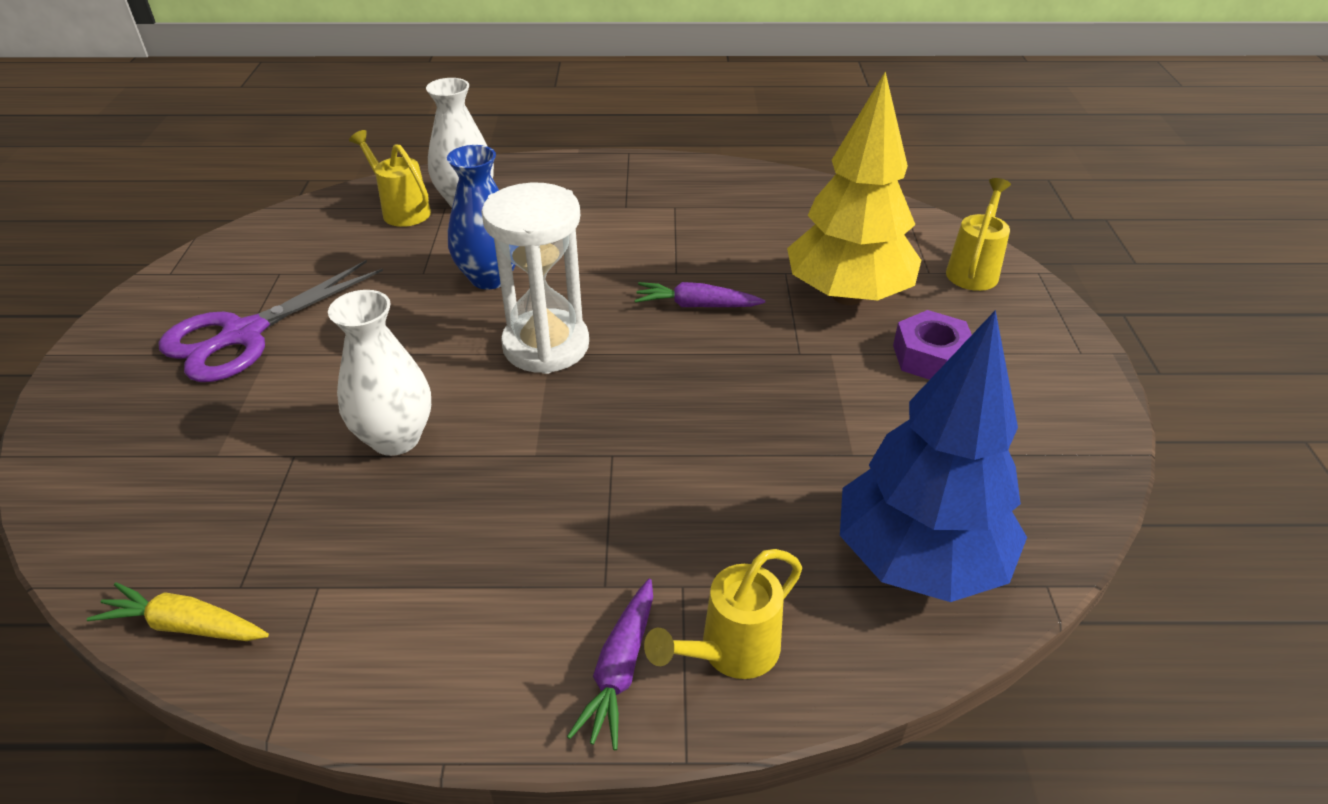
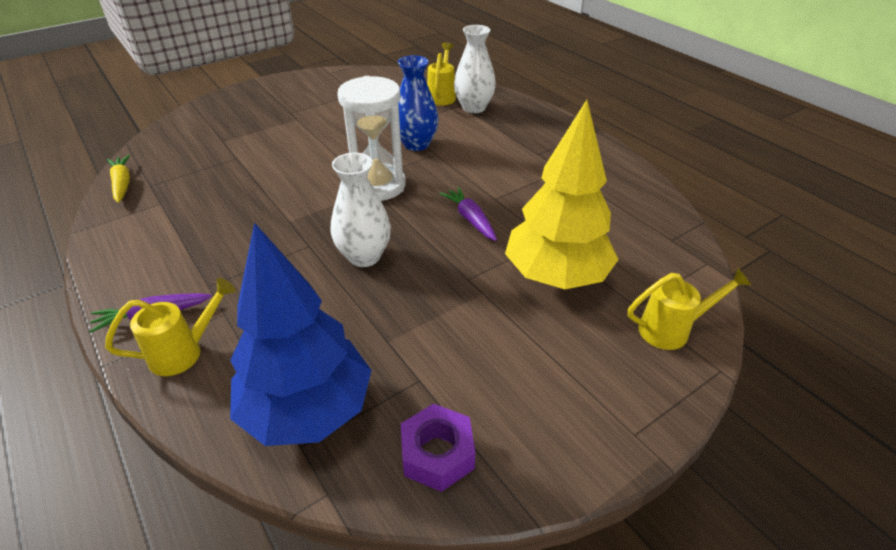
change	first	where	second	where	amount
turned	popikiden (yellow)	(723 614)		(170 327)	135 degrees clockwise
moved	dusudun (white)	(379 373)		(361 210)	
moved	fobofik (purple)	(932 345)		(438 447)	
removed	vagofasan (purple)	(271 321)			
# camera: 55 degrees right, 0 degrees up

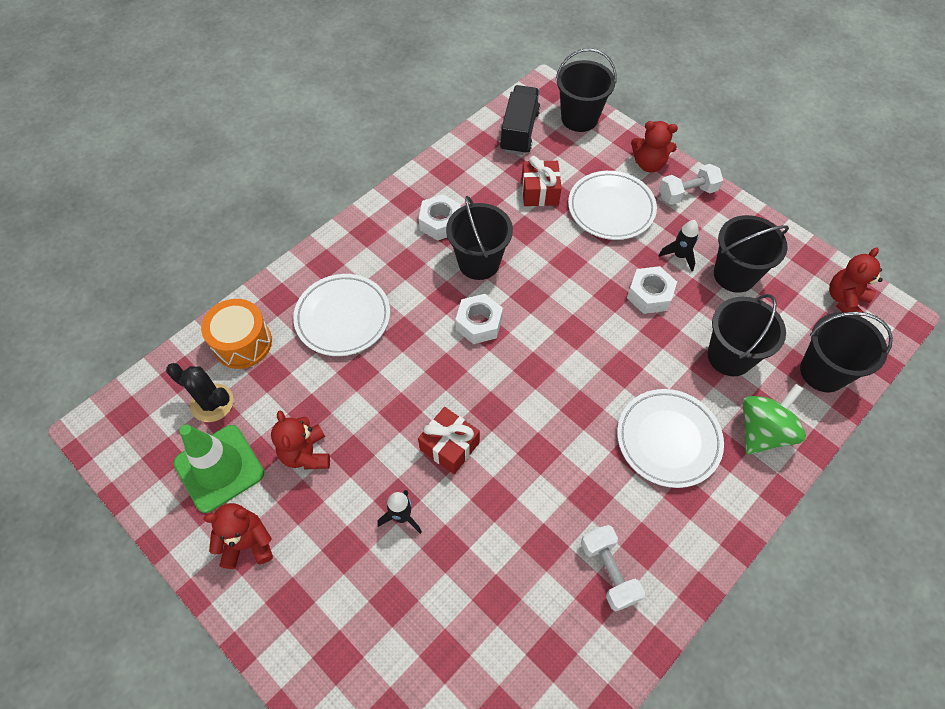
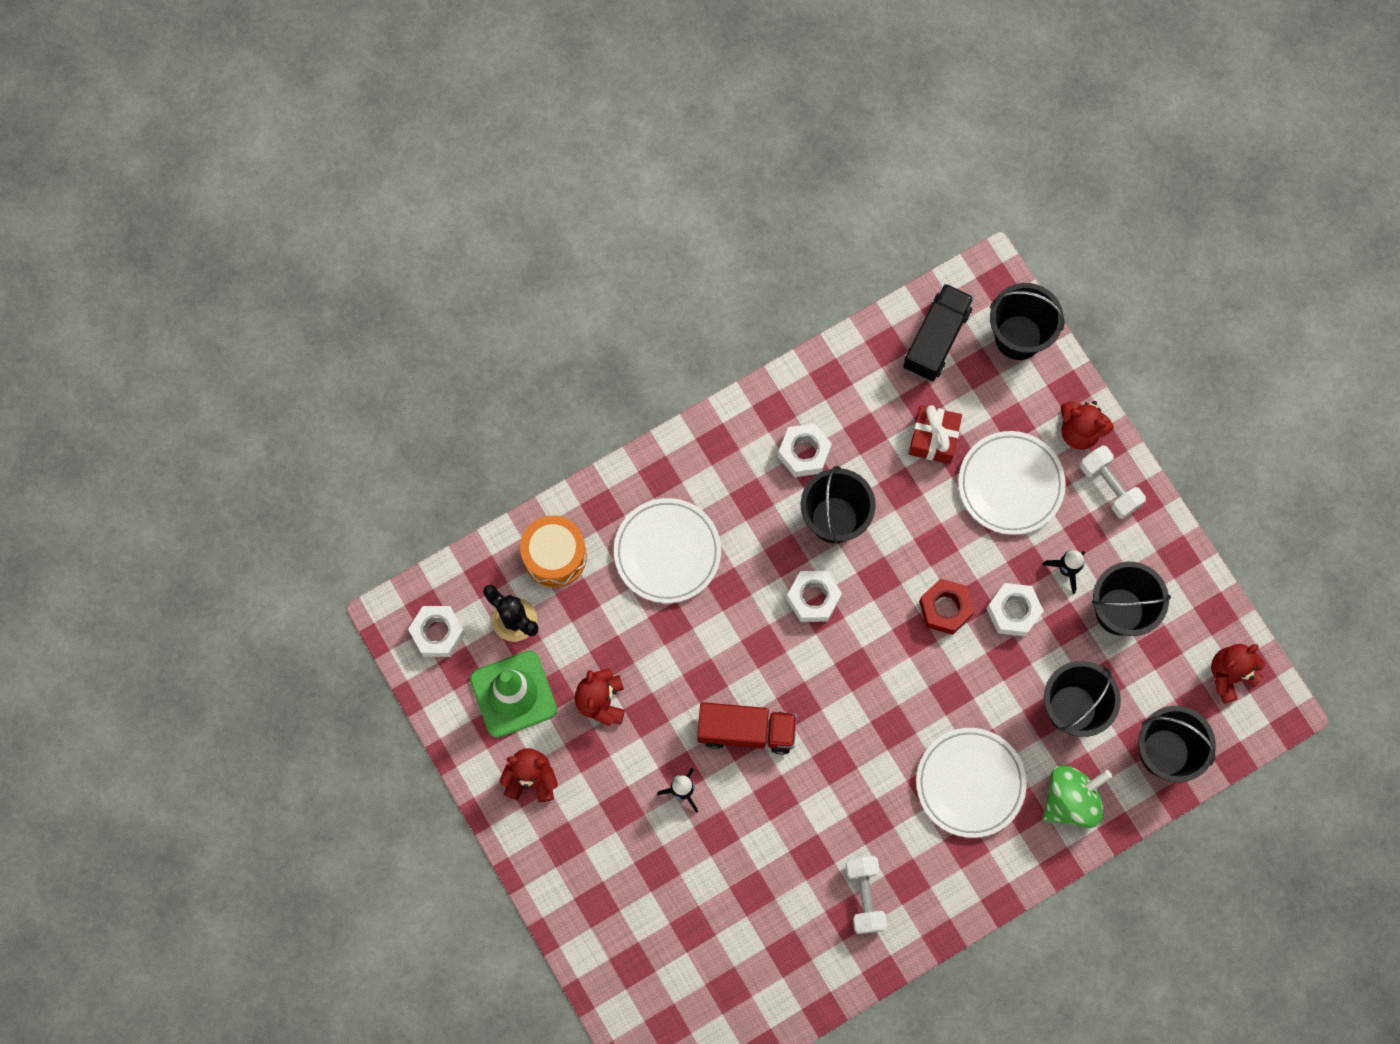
change	first	where	second	where	amount
added			fobofik (white)	(436 631)	
replaced	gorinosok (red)	(449 440)	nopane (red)	(747 728)	
added			fobofik (red)	(946 606)	
turned	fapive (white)	(691 184)		(1113 482)	60 degrees clockwise
# camera: 15 degrees right, 15 degrees up

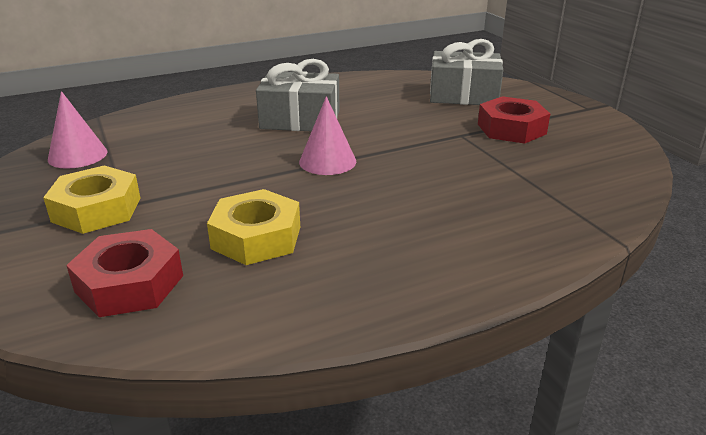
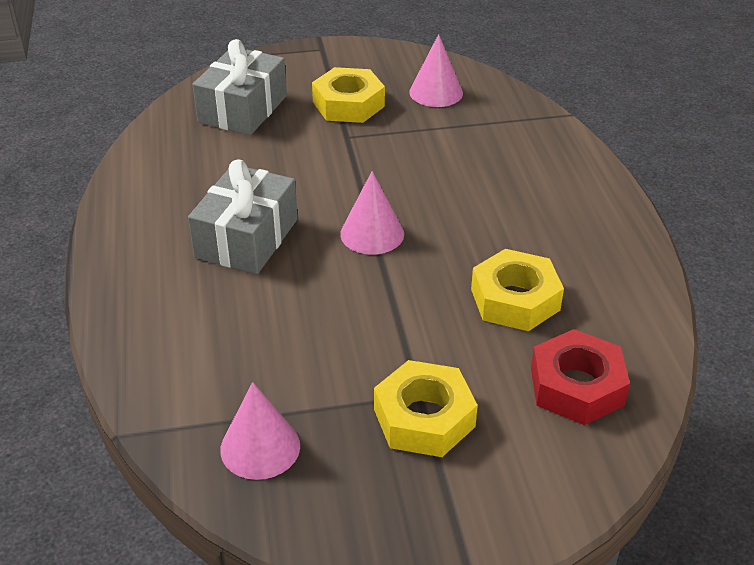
change	first	where	second	where	amount
recoloured	fobofik (red)	(514 120)	fobofik (yellow)	(348 95)	
added			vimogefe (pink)	(436 70)	
# camera: 75 degrees left, 10 degrees up

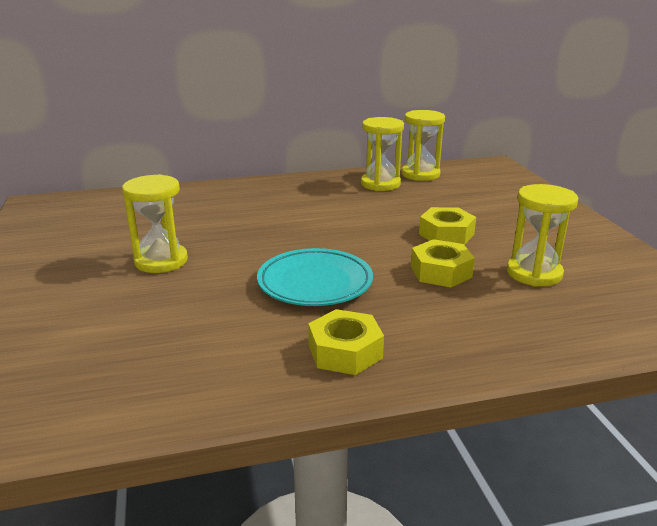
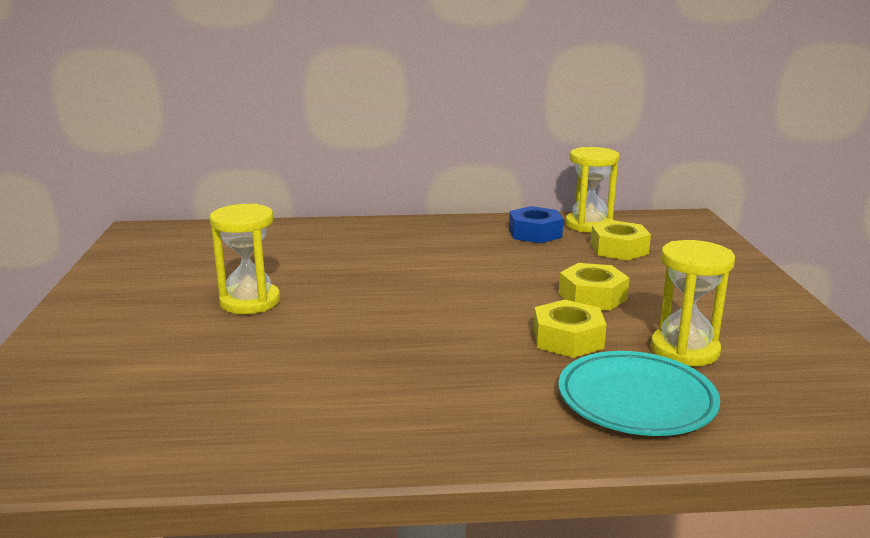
change	first	where	second	where	amount
replaced	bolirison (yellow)	(382 154)	fobofik (blue)	(536 224)	
moved	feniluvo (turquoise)	(315 277)		(639 393)	
moved	fobofik (yellow)	(346 342)		(621 240)	
# camera: 10 degrees right, 5 degrees down

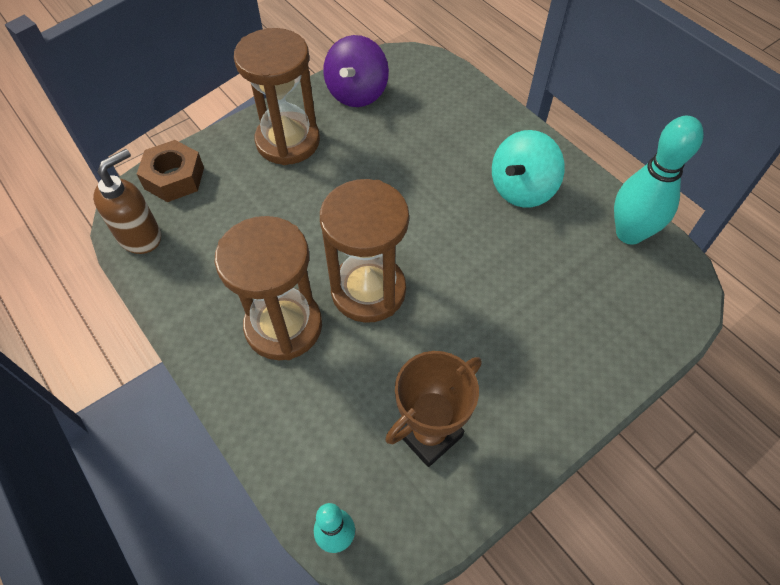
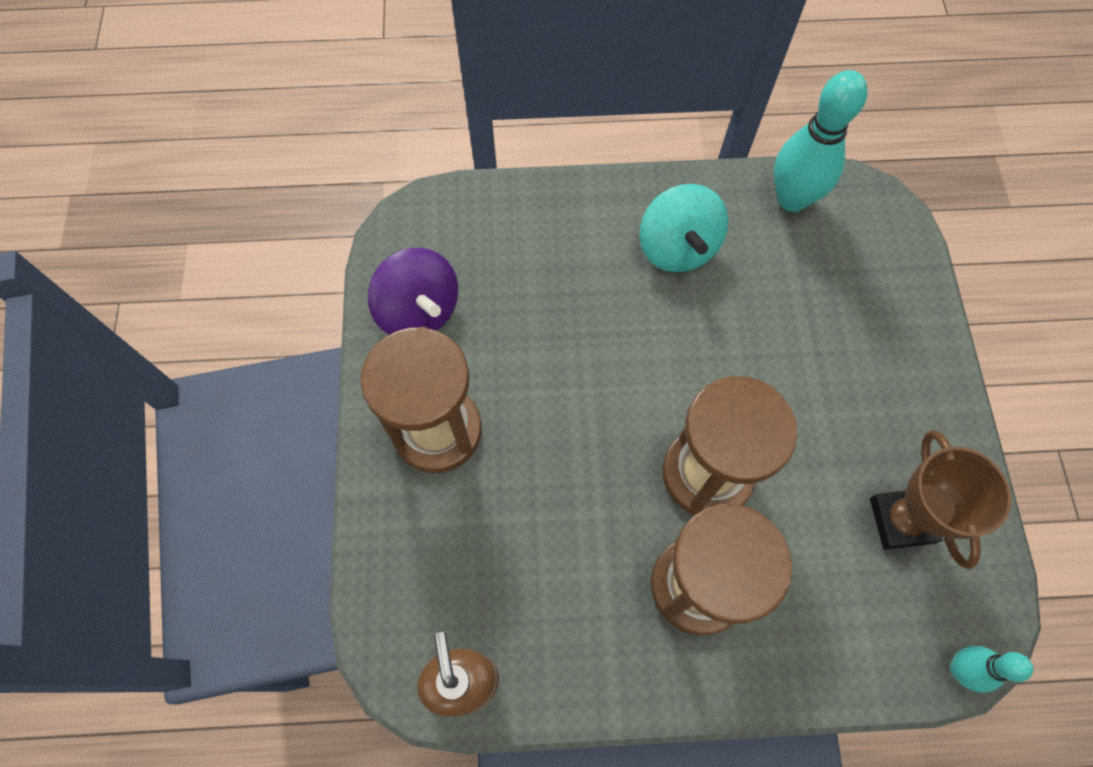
change	first	where	second	where	amount
removed	fobofik (brown)	(170 171)			
# camera: 55 degrees left, 10 degrees up

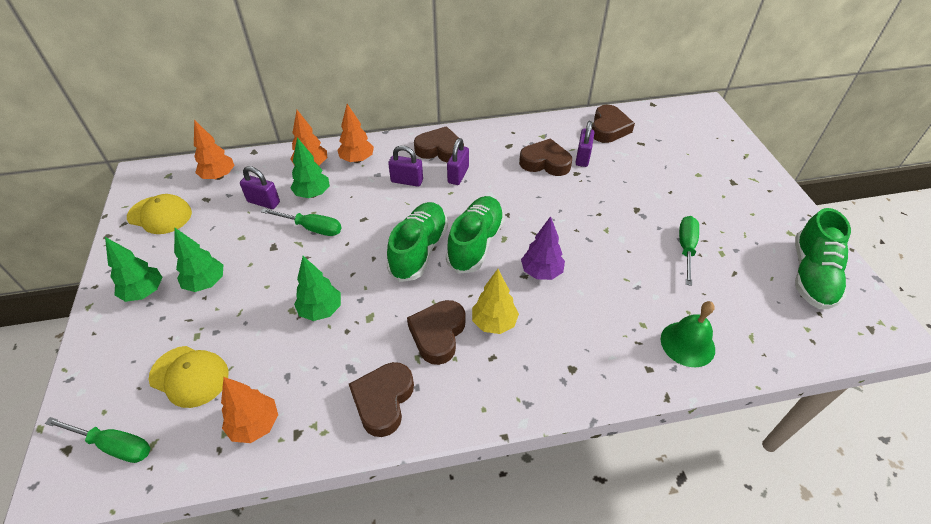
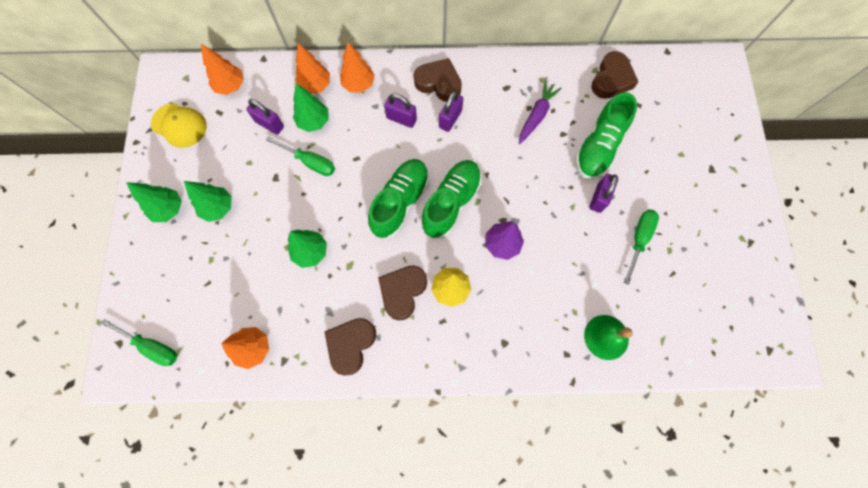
change	first	where	second	where	amount
replaced	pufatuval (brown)	(545 157)	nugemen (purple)	(540 112)	
moved	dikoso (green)	(823 258)		(606 135)	
moved	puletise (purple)	(584 144)		(603 193)	
removed	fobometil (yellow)	(188 377)			
# camera: 10 degrees right, 25 degrees up

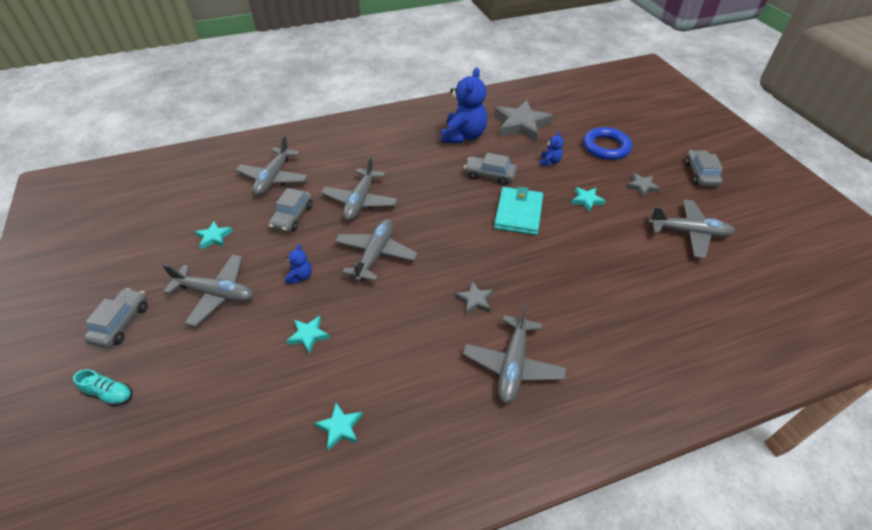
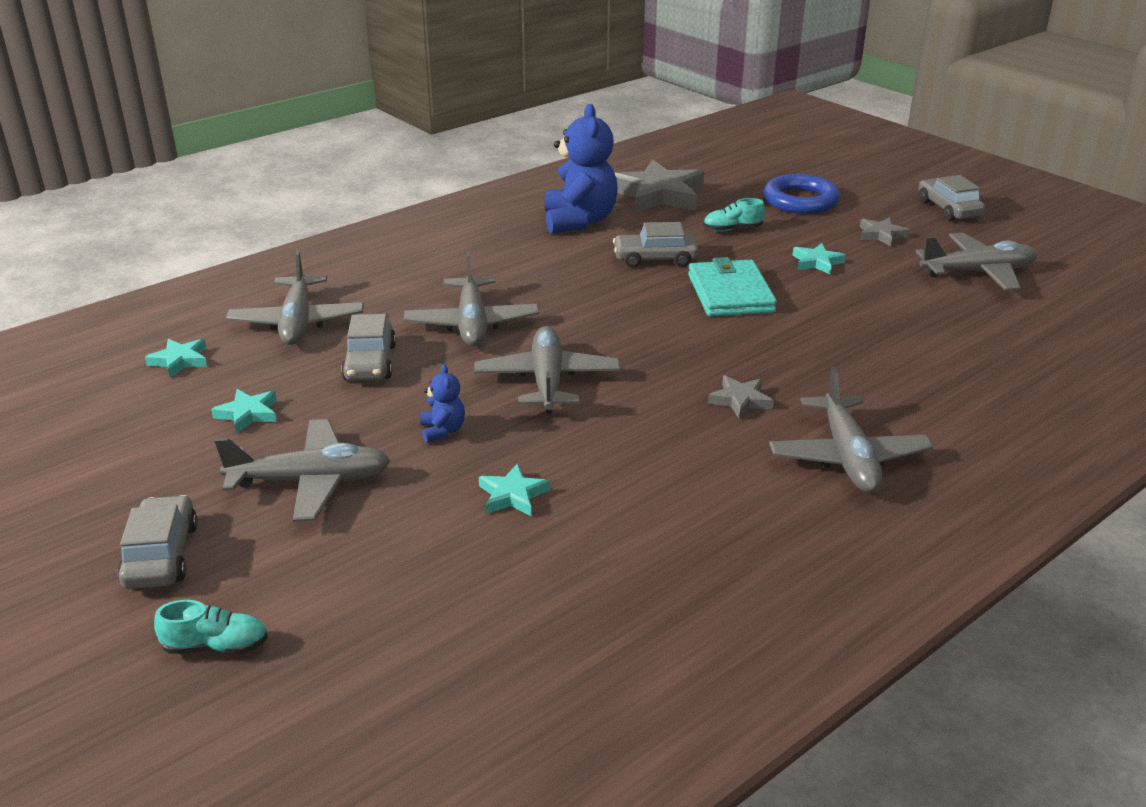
change	first	where	second	where	amount
moved	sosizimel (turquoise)	(338 426)		(176 358)	
replaced	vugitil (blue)	(552 149)	dikoso (turquoise)	(734 214)	
# camera: 20 degrees left, 15 degrees down

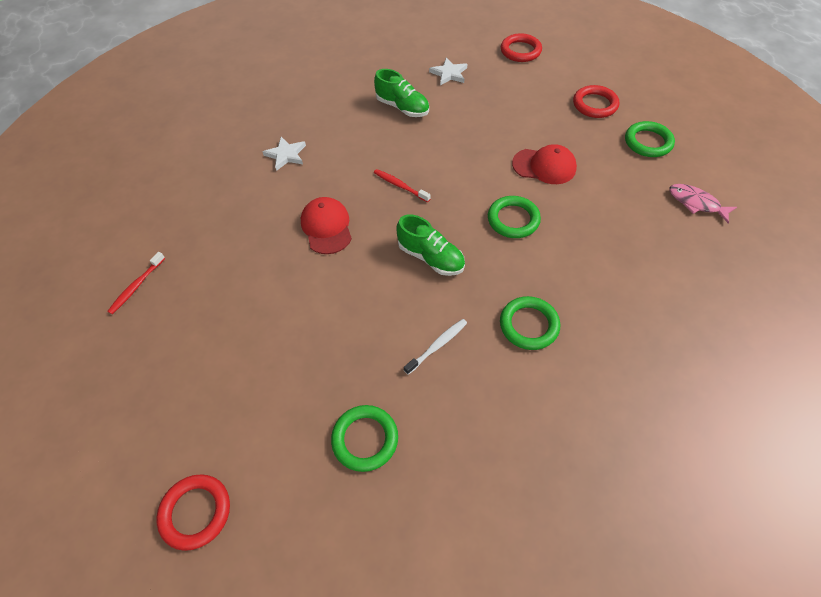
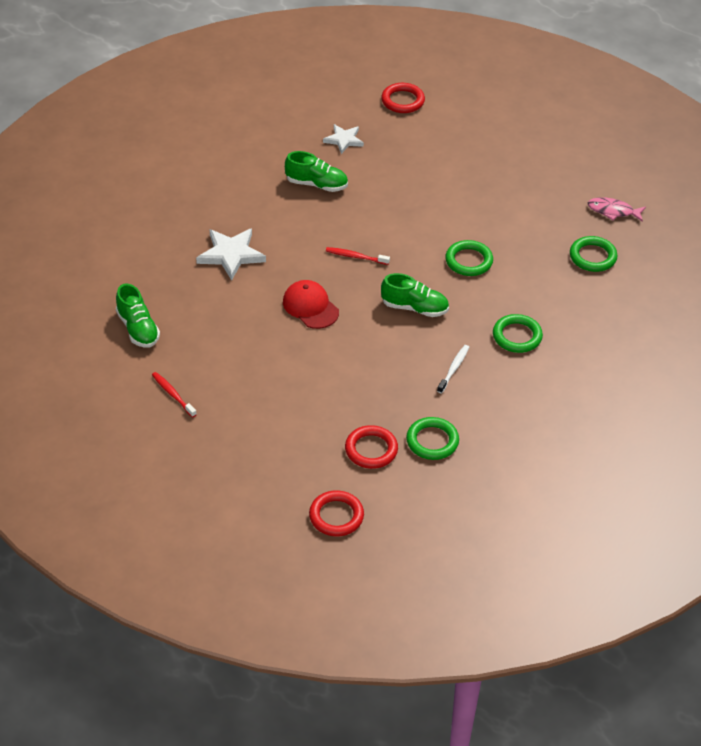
change	first	where	second	where	amount
added			dikoso (green)	(138 315)	
turned	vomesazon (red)	(136 283)		(174 395)	135 degrees clockwise
resized	sosizimel (white)	(284 154)		(231 254)	x1.57
moved	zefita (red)	(596 101)		(371 447)	
moved	zefita (green)	(650 139)		(594 254)	
removed	fobometil (red)	(544 164)			
# camera: 25 degrees left, 10 degrees down

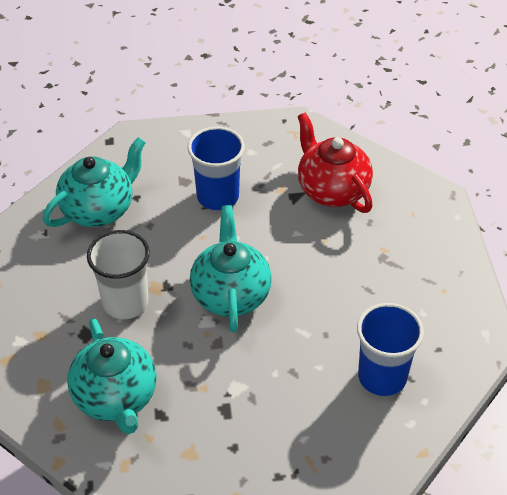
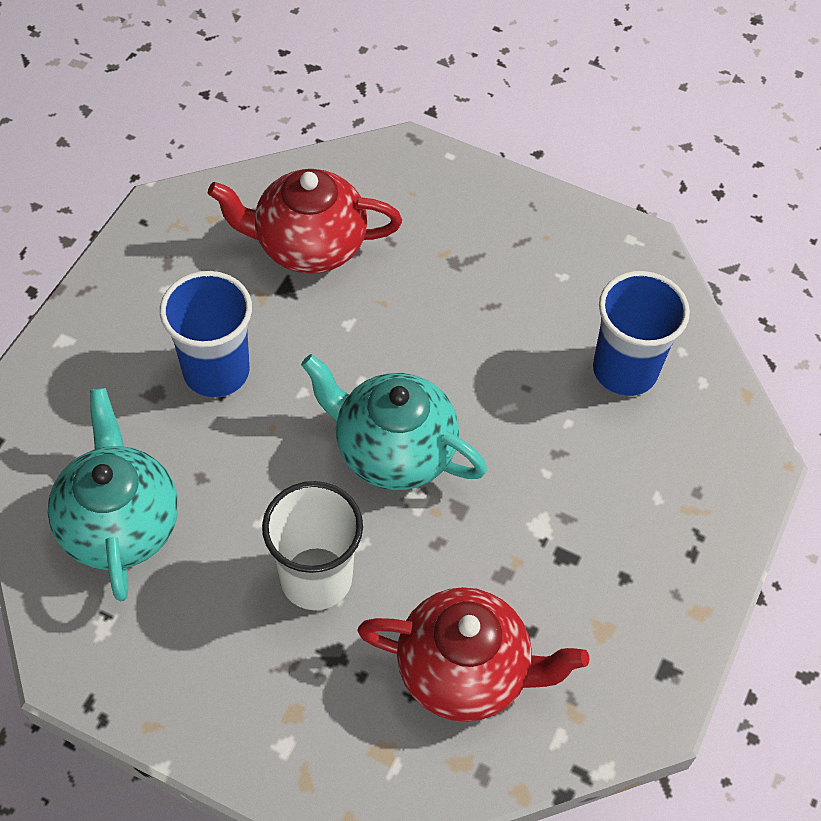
change	first	where	second	where	amount
recoloured	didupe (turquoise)	(112 376)	didupe (red)	(473 654)	
# camera: 60 degrees left, 10 degrees up

